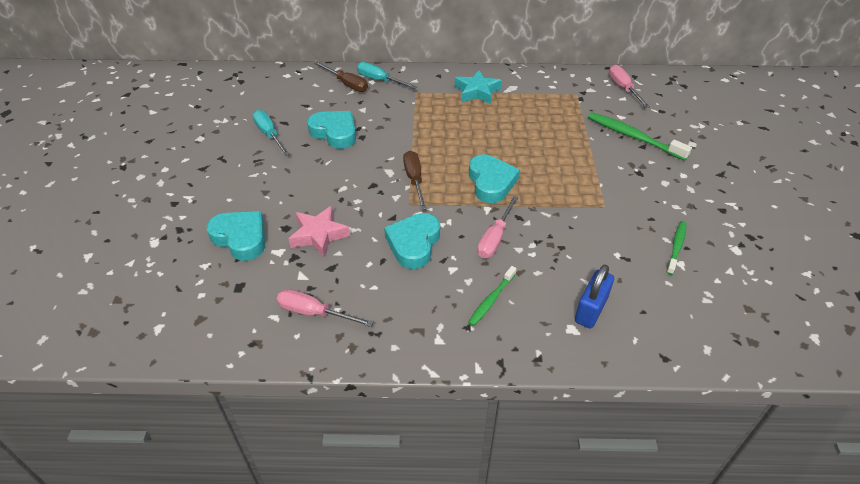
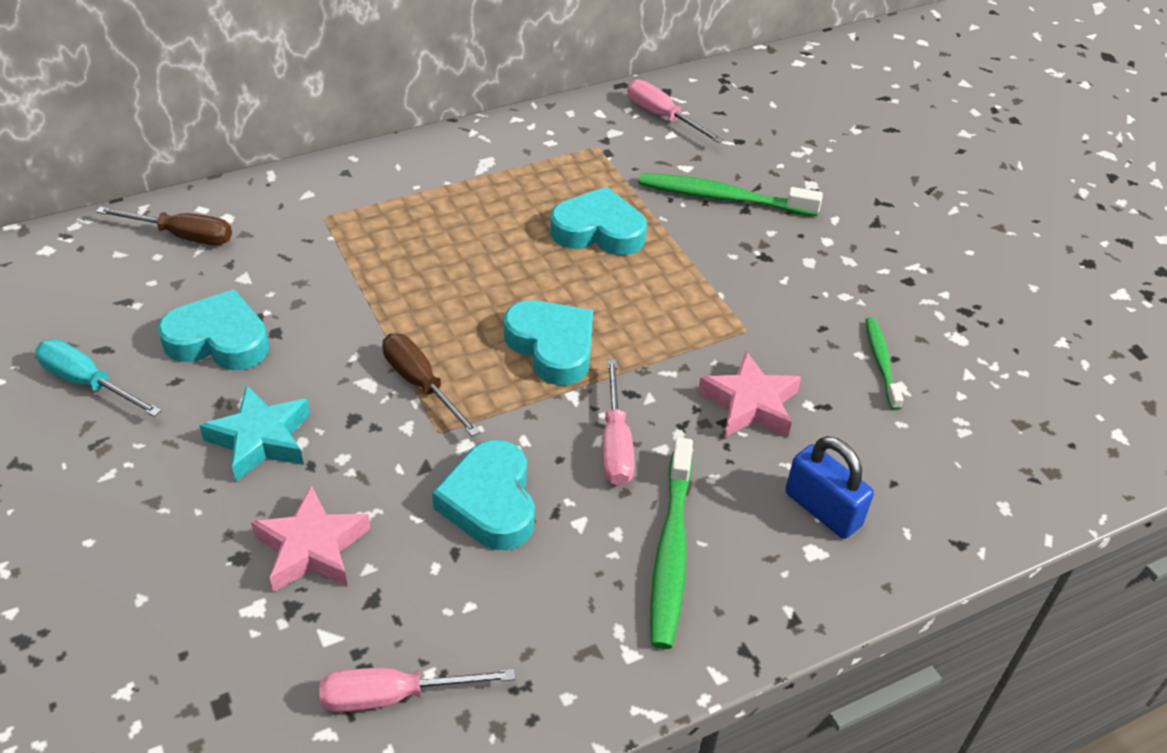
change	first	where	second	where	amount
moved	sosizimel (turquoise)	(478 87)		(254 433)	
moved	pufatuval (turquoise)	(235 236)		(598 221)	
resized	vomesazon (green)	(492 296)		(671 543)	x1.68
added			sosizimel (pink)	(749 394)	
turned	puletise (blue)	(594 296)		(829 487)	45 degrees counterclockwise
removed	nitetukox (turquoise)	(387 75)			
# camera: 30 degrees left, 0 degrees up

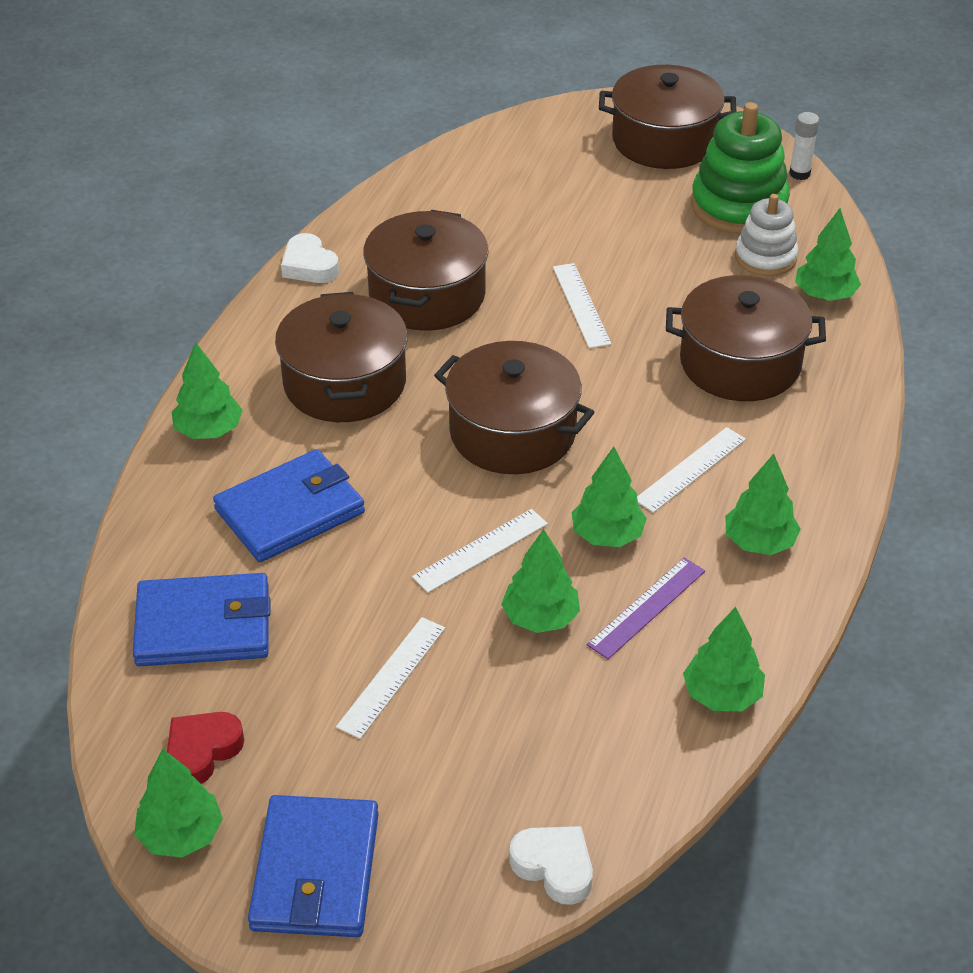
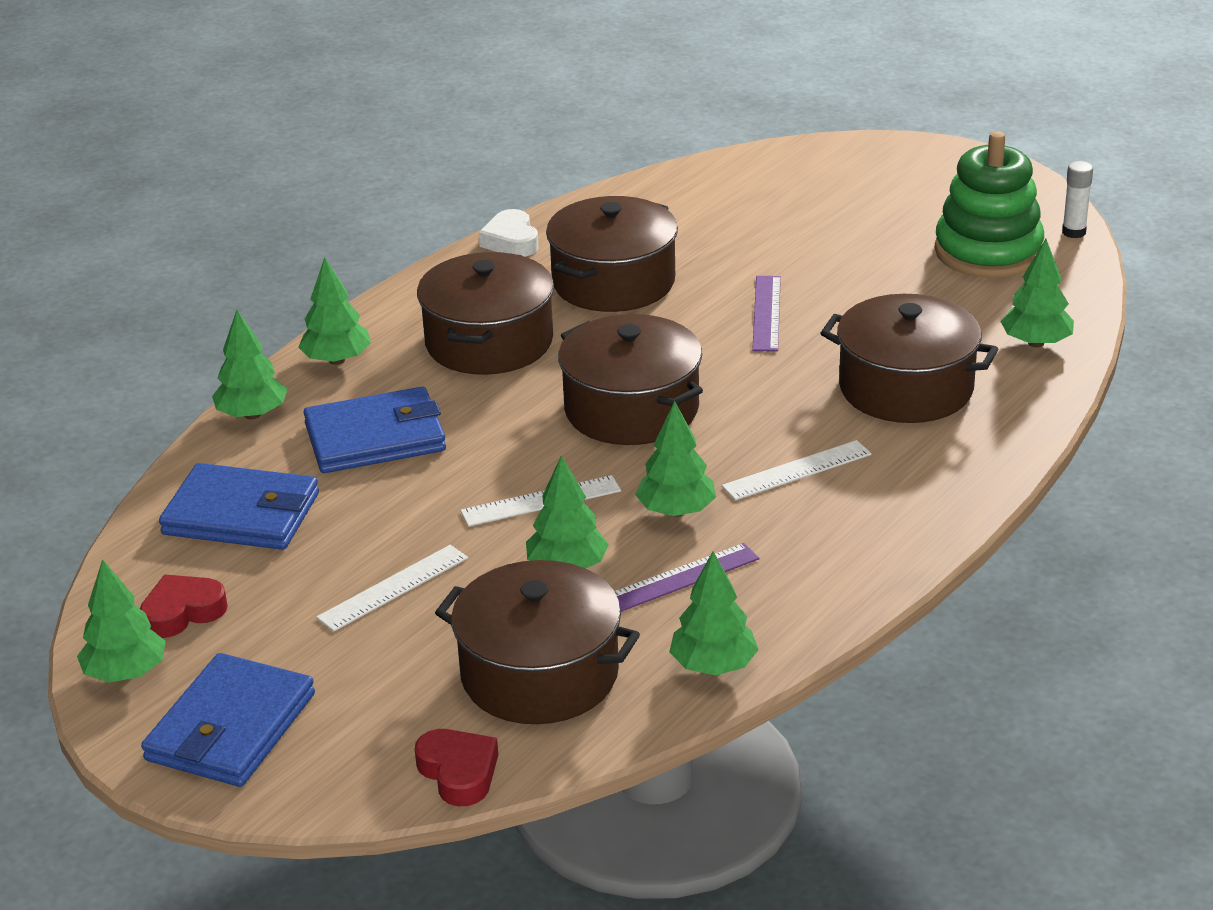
change	first	where	second	where	amount
moved	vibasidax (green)	(763 504)		(249 364)	
recoloured	pufatuval (white)	(551 865)	pufatuval (red)	(456 767)	
moved	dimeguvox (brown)	(667 117)		(537 642)	
recoloured	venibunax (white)	(582 305)	venibunax (purple)	(766 313)	
removed	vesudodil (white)	(766 235)			
# camera: 20 degrees right, 10 degrees down

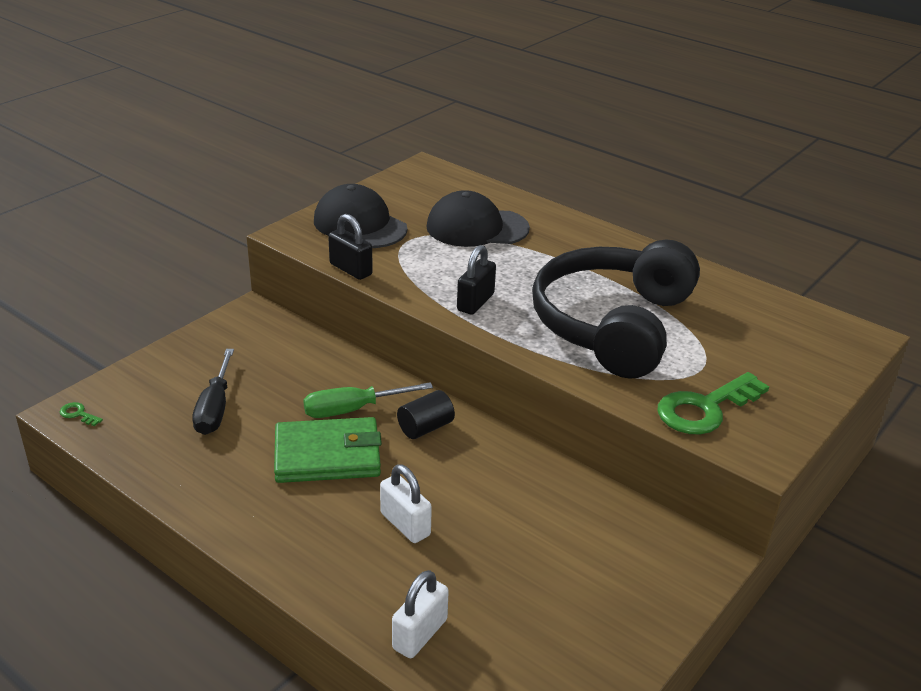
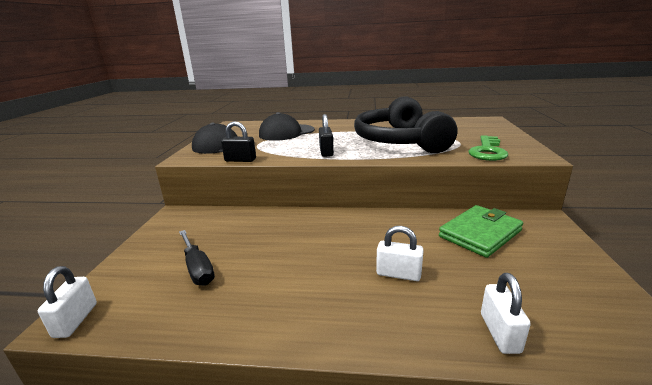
change	first	where	second	where	amount
replaced	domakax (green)	(81 414)	puletise (white)	(67 302)	
moved	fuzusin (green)	(328 450)		(481 231)	
removed	nitetukox (green)	(368 400)			
removed	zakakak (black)	(426 414)			
# camera: 30 degrees left, 10 degrees down

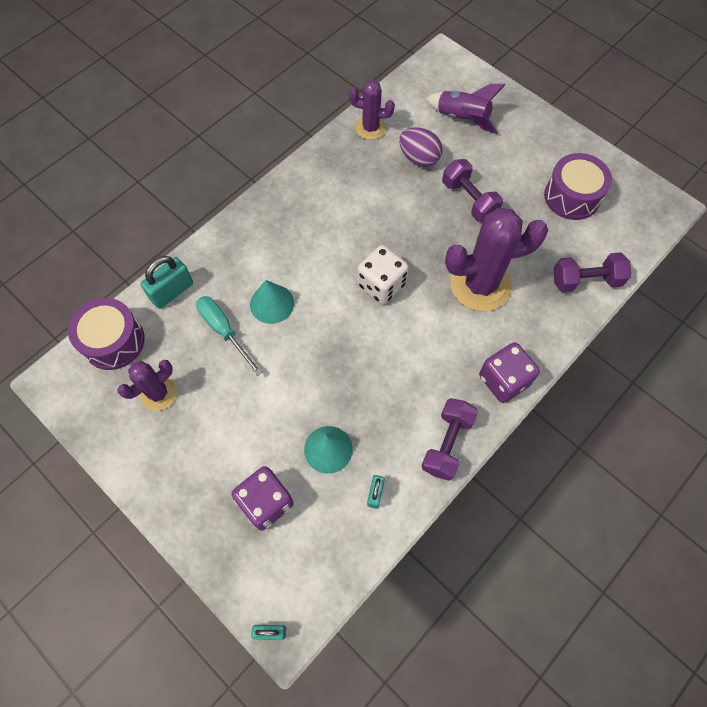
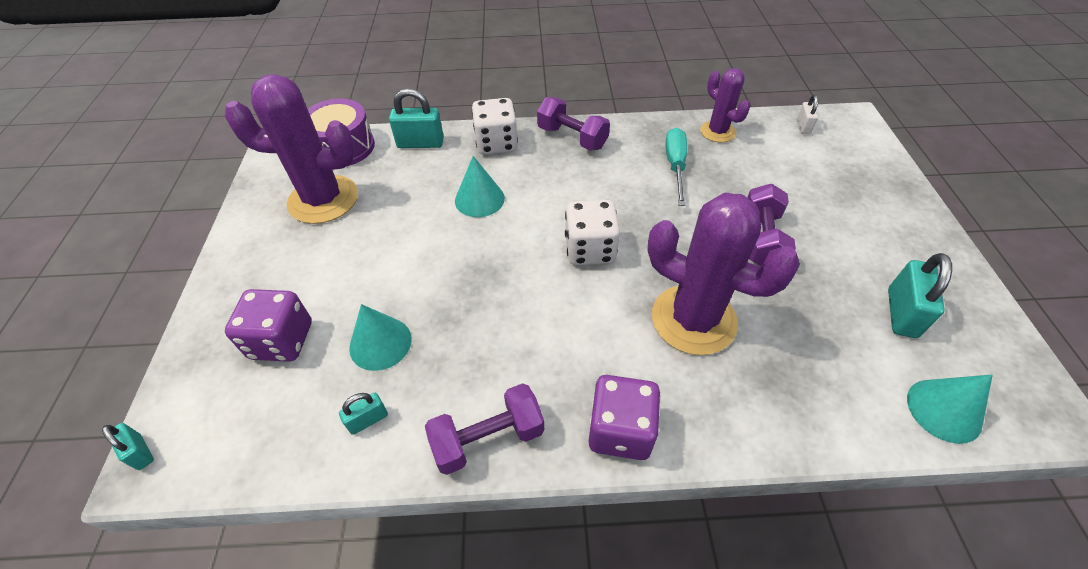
change	first	where	second	where	amount
resized	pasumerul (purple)	(147 385)		(291 149)	x1.79
added			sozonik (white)	(495 126)	
moved	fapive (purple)	(592 272)		(573 124)	
moved	nitetukox (turquoise)	(229 336)		(676 167)	
added			puletise (white)	(807 114)	
replaced	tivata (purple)	(578 186)	puletise (turquoise)	(920 295)	
added			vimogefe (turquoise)	(950 409)	
removed	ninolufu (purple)	(421 147)			
removed	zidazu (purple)	(465 109)			
# camera: 45 degrees right, 15 degrees down

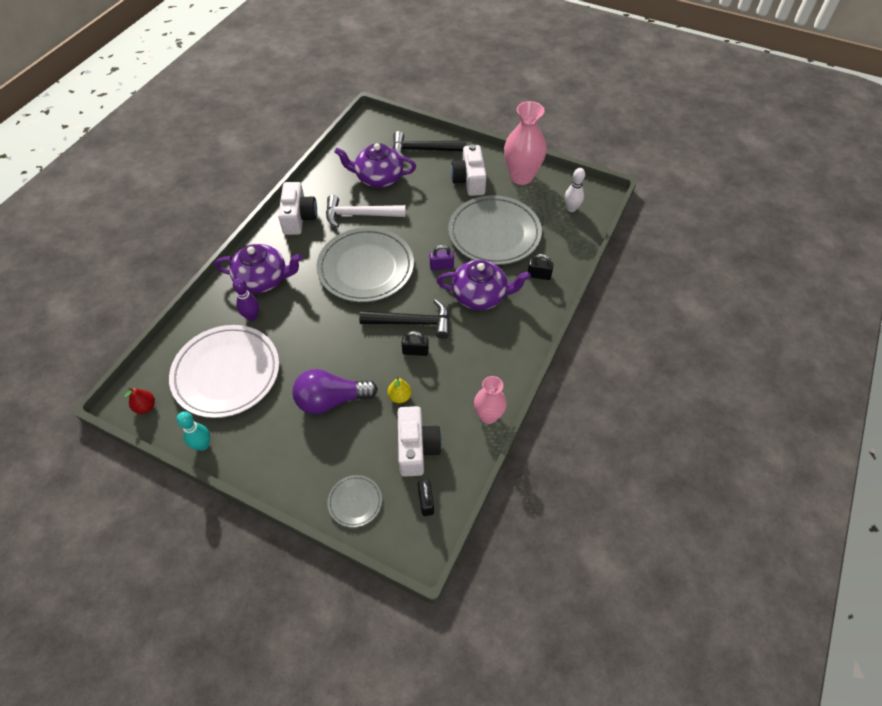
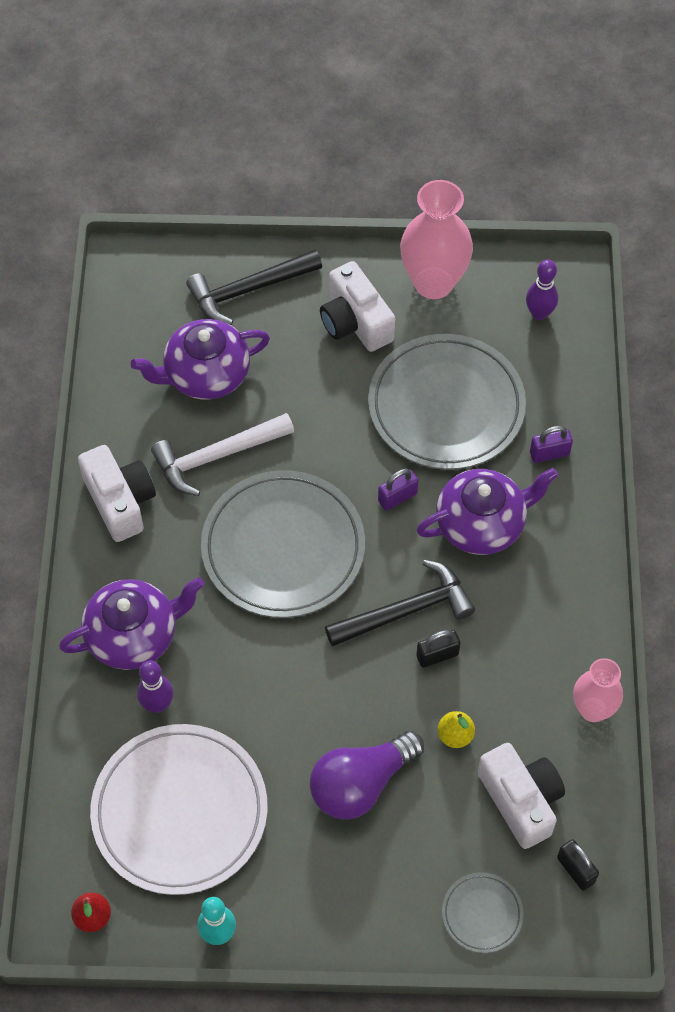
change	first	where	second	where	amount
recoloured	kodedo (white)	(574 190)	kodedo (purple)	(542 290)	
recoloured	puletise (black)	(541 267)	puletise (purple)	(551 444)	
# camera: 25 degrees left, 5 degrees up

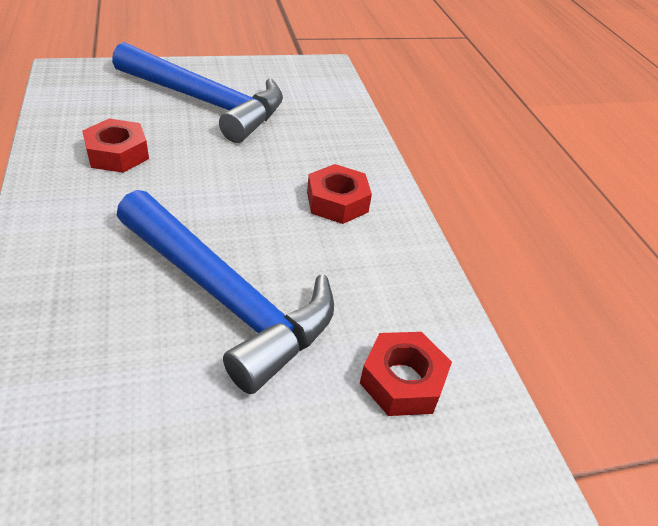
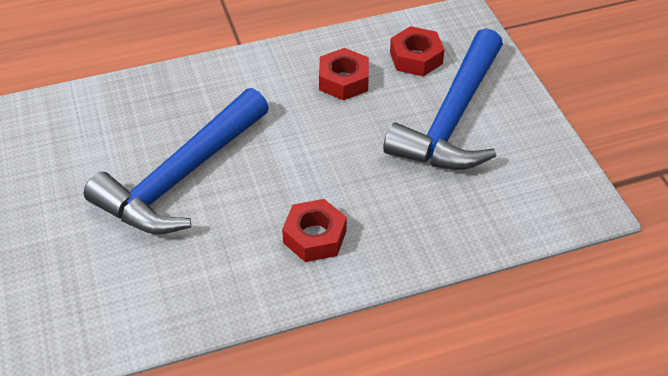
change	first	where	second	where	amount
moved	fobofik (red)	(406 374)		(417 51)	
# camera: 90 degrees right, 5 degrees up

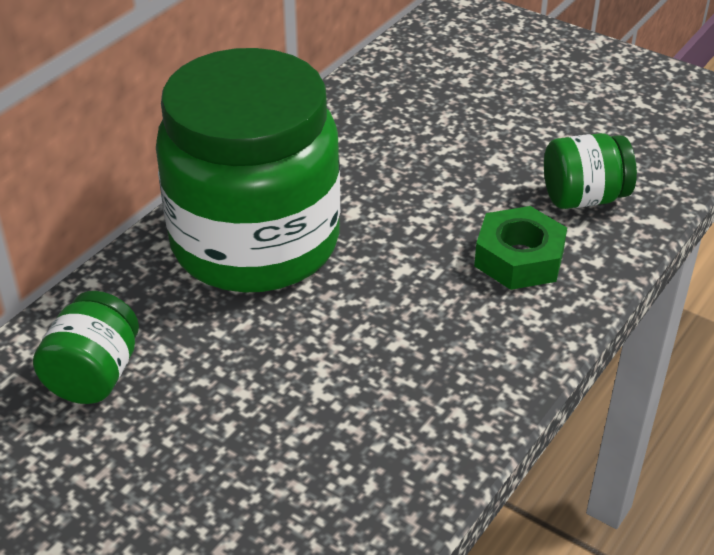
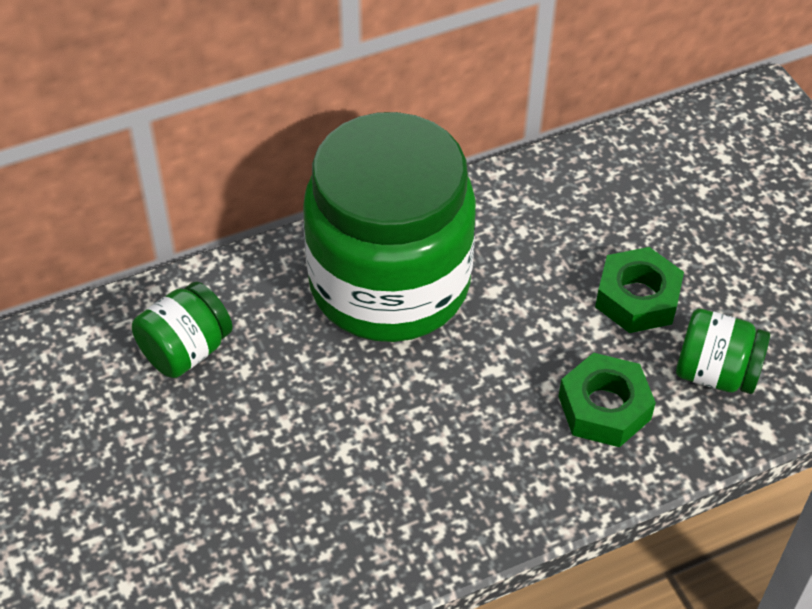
change	first	where	second	where	amount
added			fobofik (green)	(639 290)	
# camera: 30 degrees right, 10 degrees up

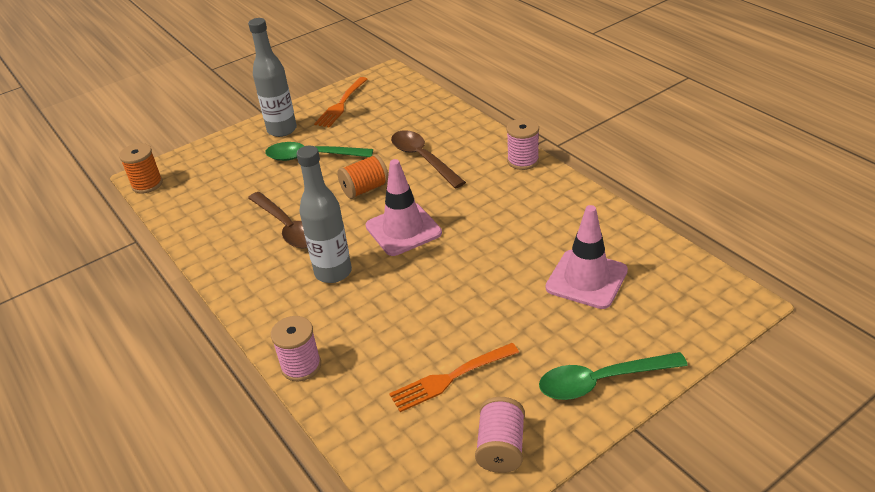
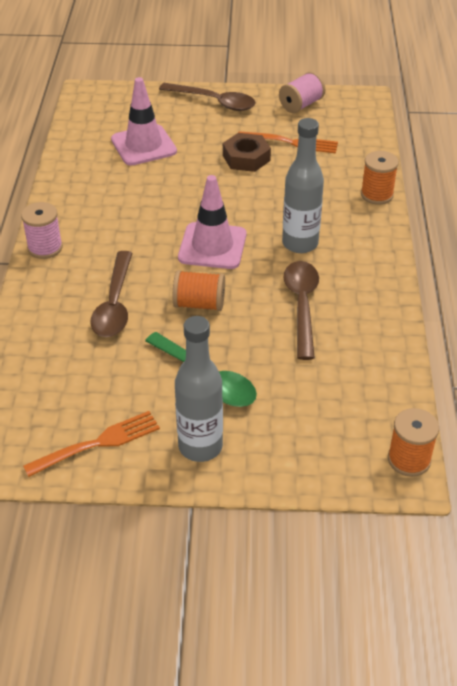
change	first	where	second	where	amount
recoloured	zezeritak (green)	(613 376)	zezeritak (brown)	(207 97)	
added			fobofik (brown)	(247 152)	
recoloured	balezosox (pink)	(296 348)	balezosox (orange)	(380 178)	
# camera: 145 degrees left, 5 degrees up

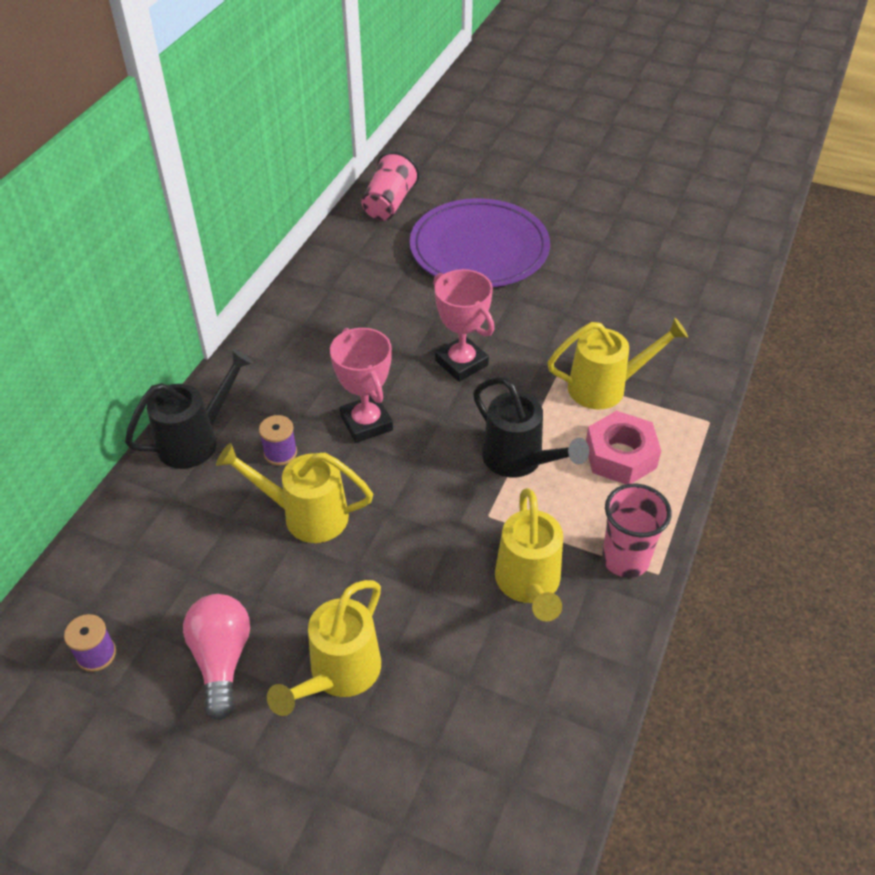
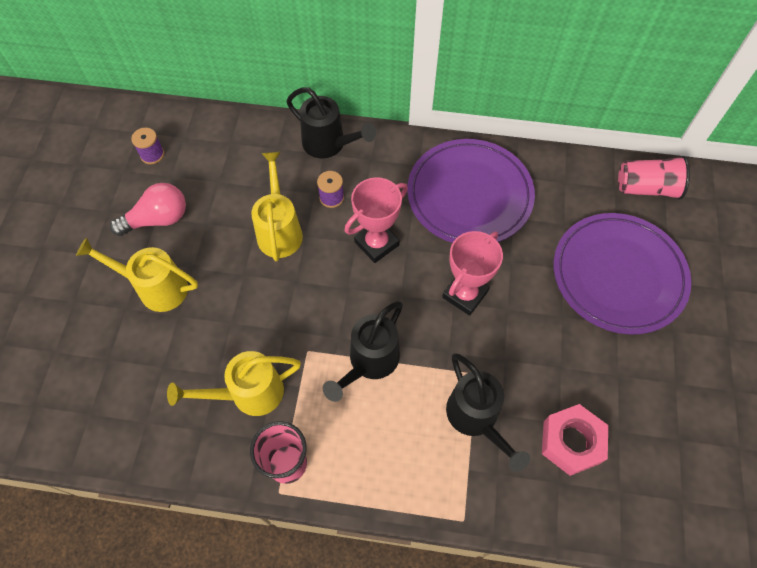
change	first	where	second	where	amount
added			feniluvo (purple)	(471 191)	
recoloured	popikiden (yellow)	(617 363)	popikiden (black)	(488 412)	
moved	fobofik (pink)	(623 447)		(575 440)	
# camera: 75 degrees right, 15 degrees up

